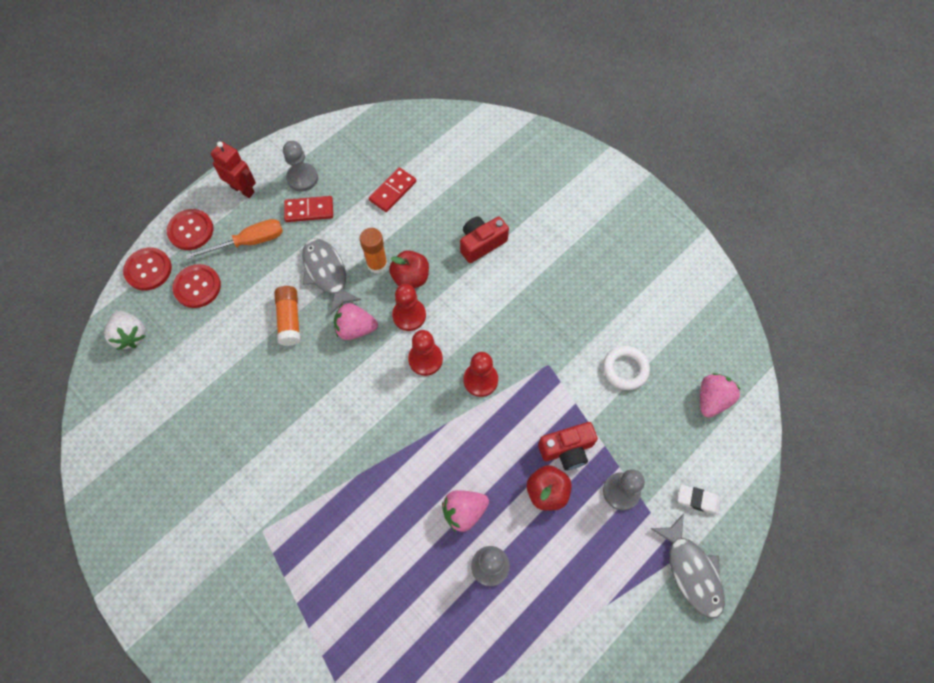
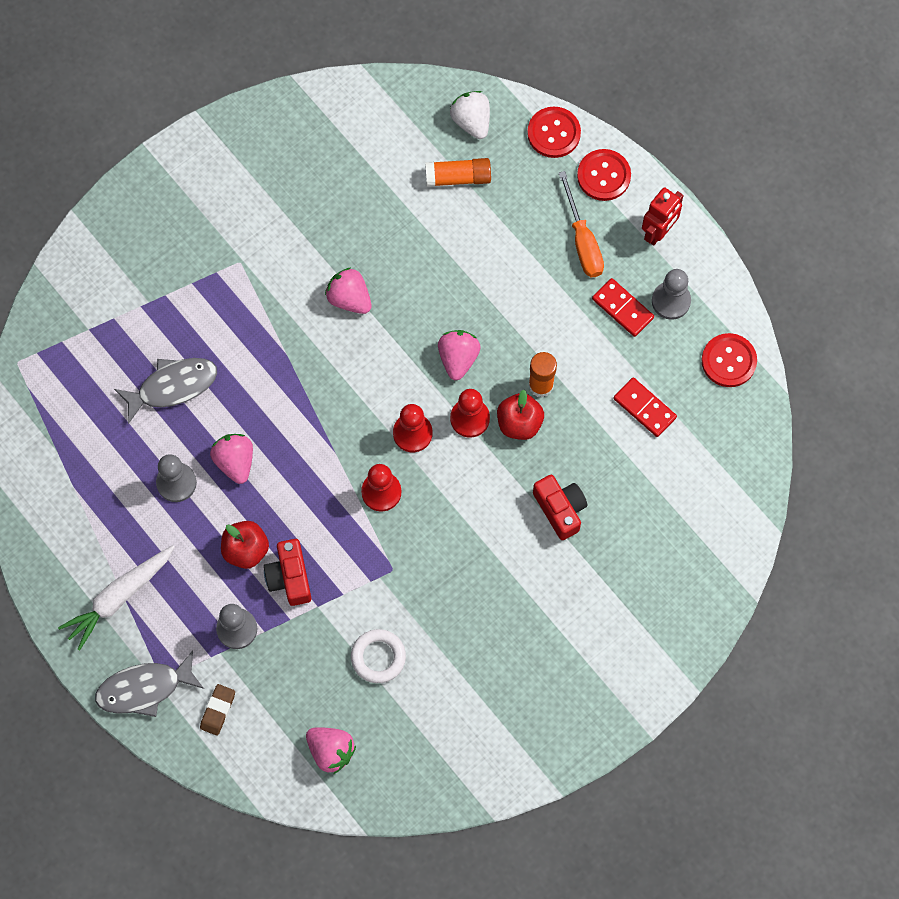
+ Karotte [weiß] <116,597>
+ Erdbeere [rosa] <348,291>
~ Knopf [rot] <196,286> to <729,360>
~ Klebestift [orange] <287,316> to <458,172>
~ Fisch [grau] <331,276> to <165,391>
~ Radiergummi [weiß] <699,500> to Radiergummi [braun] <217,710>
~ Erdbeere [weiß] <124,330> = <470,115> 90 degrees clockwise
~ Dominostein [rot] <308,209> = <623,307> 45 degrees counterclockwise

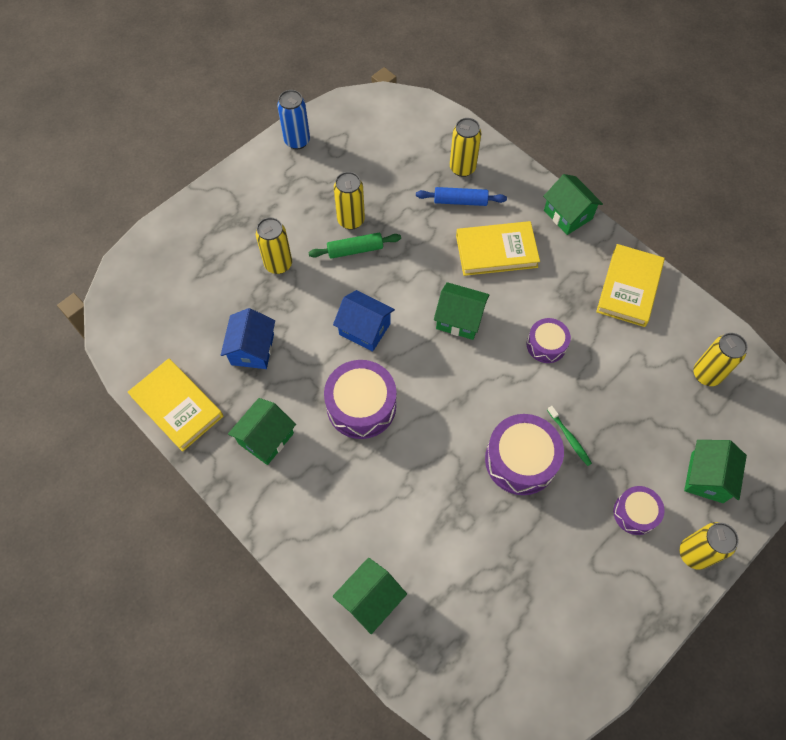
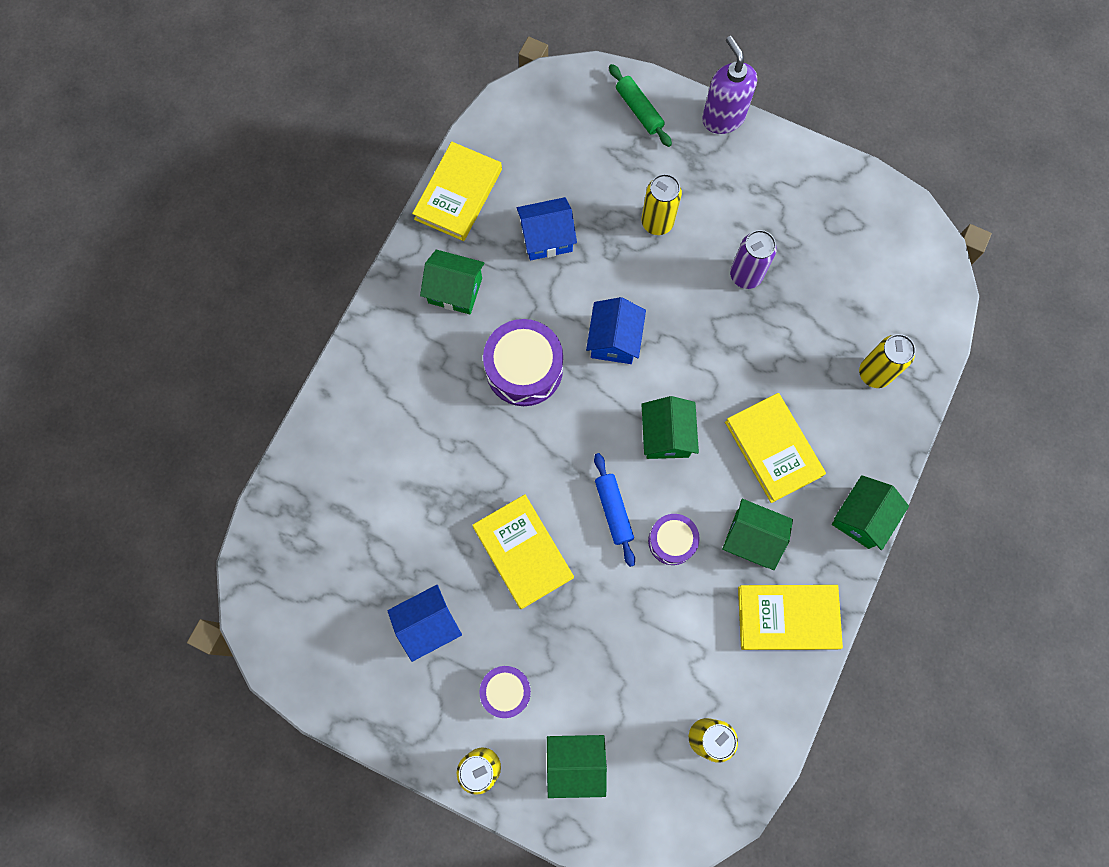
- Dose [blau] <293,119>
- Zahnbürste [grün] <569,436>
+ Haus [blau] <424,623>
+ Seifenspender [lila] <729,85>
~ Nudelholz [grün] <354,246> to <640,105>
~ Haus [grün] <370,595> to <757,534>
~ Nudelholz [blau] <461,196> to <614,510>
~ Trommel [lila] <524,454> to Buch [gelb] <523,551>
~ Dose [gelb] <349,201> to Dose [lila] <753,259>

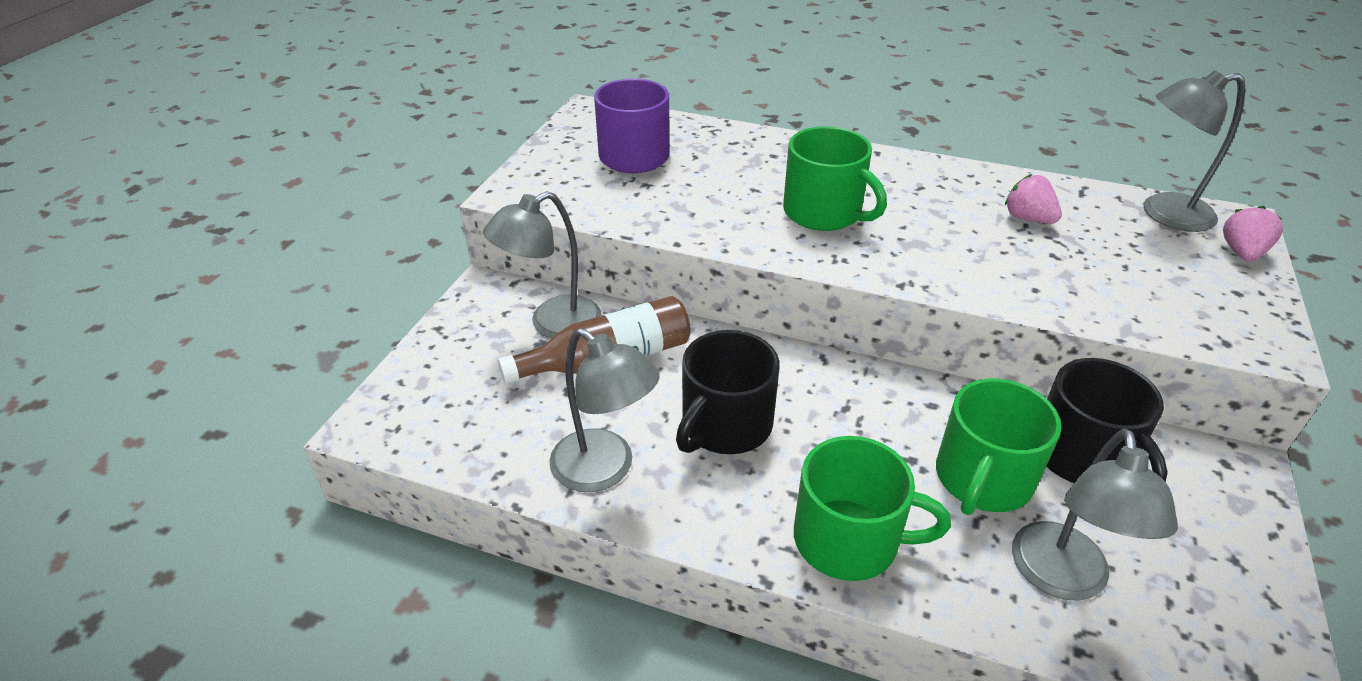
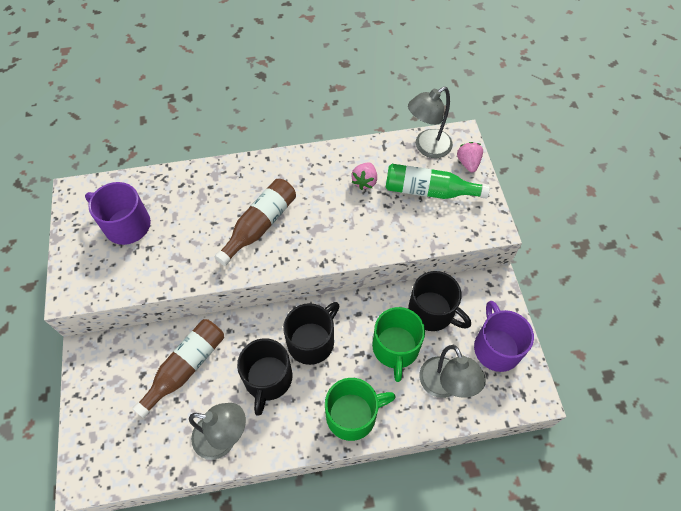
- Lampe [grau] <542,264>
+ Tasse [schwarz] <311,333>
+ Flasche [grün] <438,181>
+ Tasse [lila] <504,336>
~ Tasse [grün] <835,178> to Flasche [braun] <255,222>
~ Erdbeere [rosa] <1033,199> = <364,176> 90 degrees counterclockwise

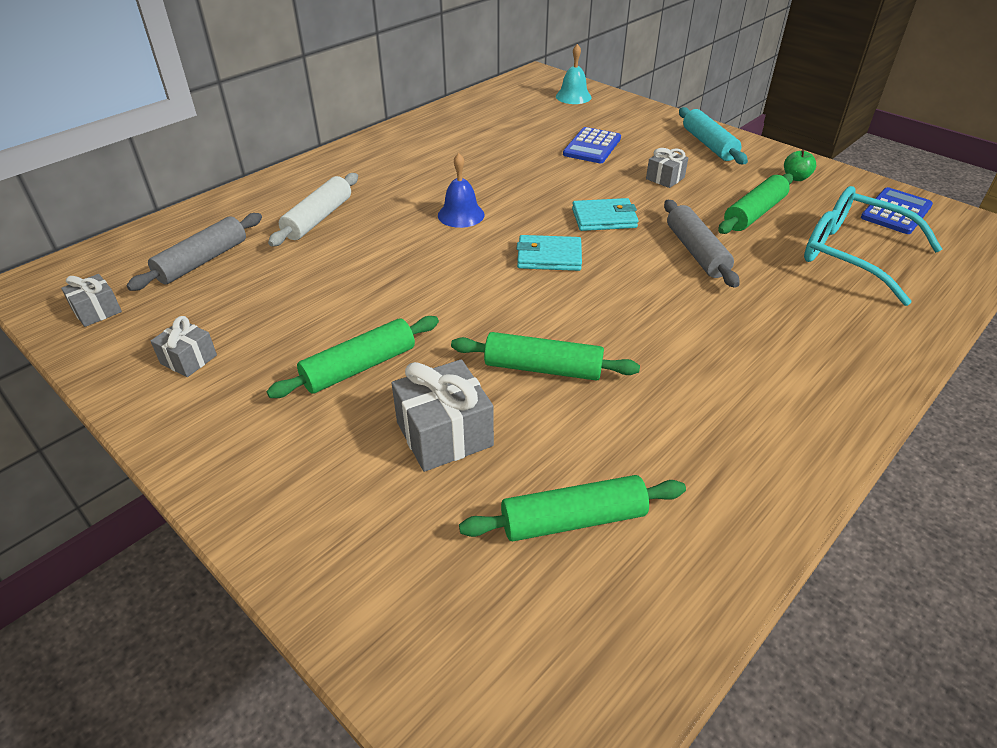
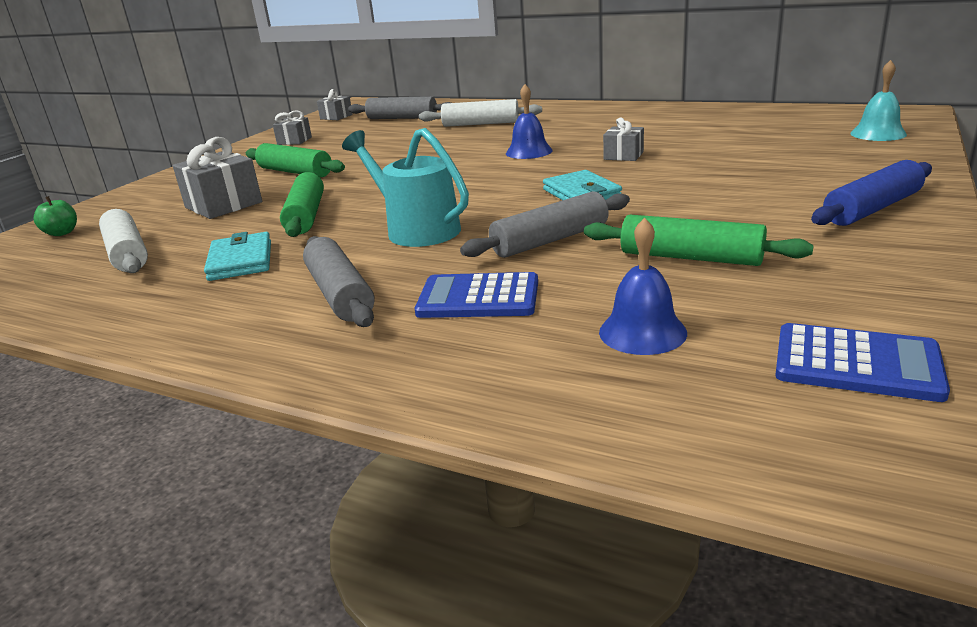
+ Nudelholz [grau] <339,281>
+ Gießkanne [türkis] <405,187>
~ Geldbörse [türkis] <549,253> to <237,256>
~ Taschenrechner [blau] <592,145> to <476,295>
~ Geschenk [grau] <667,168> to <623,139>
~ Apfel [grün] <800,165> to <55,216>
~ Brille [türkis] <873,246> to Glocke [blau] <643,286>
~ Nudelholz [grün] <572,508> to Nudelholz [weiß] <123,241>
~ Nudelholz [türkis] <713,135> to Nudelholz [blau] <871,193>

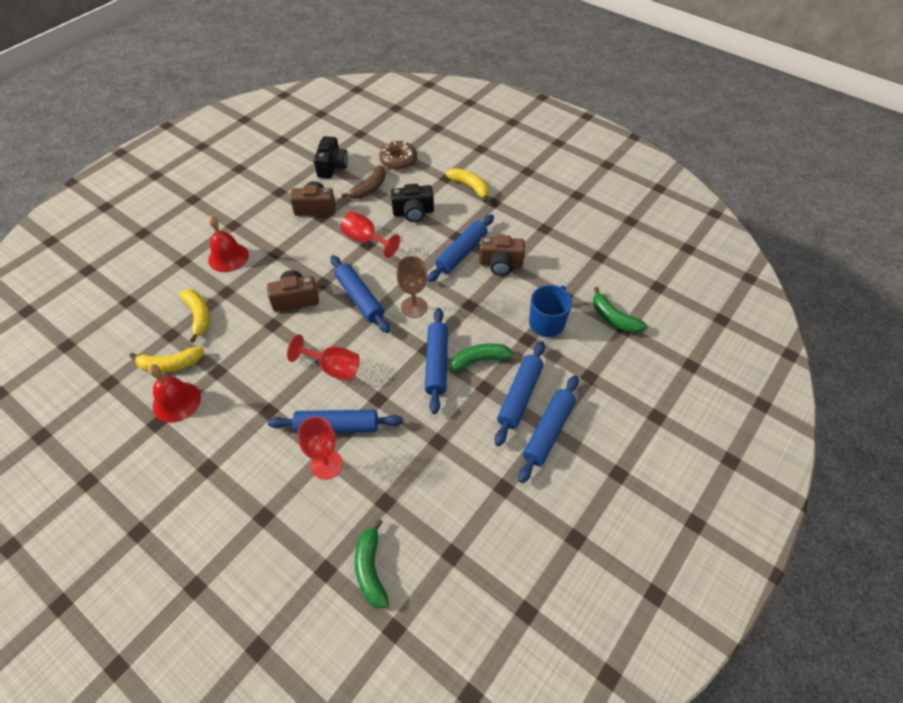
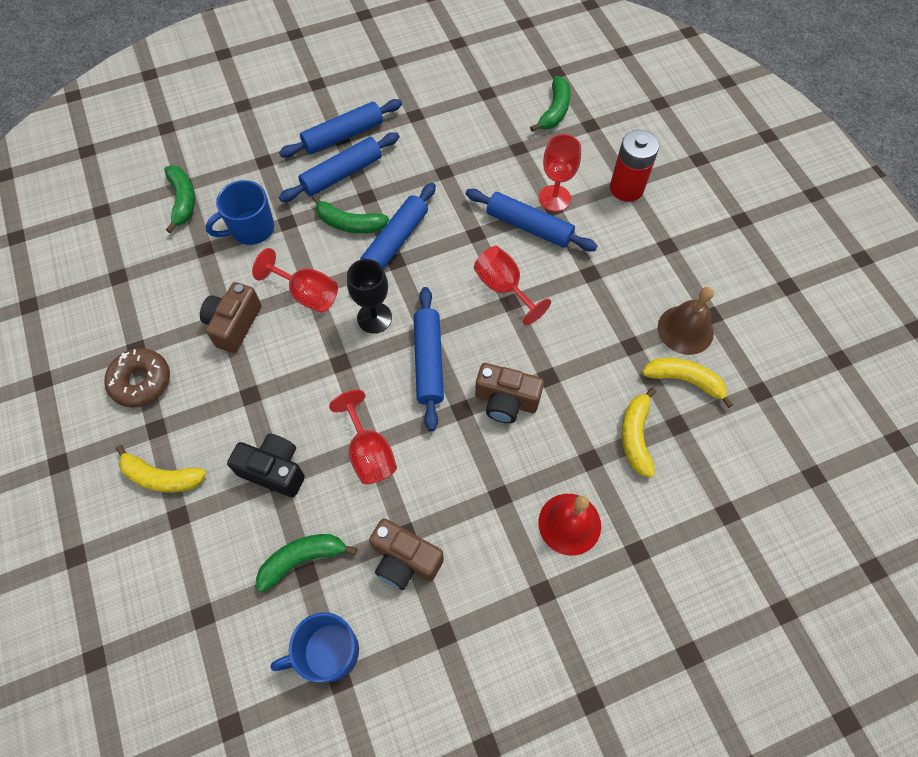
- Nudelholz [blau] <460,248>
+ Kelch [rot] <295,280>
+ Batterie [rot] <634,166>
~ Donut [braun] <398,155> to <137,377>
~ Kamera [schwarz] <331,157> to Tasse [blau] <315,647>
~ Glocke [rot] <174,393> to Glocke [braun] <686,321>
~ Banane [braun] <363,182> to Banane [grün] <306,563>
~ Kelch [braun] <412,287> to Kelch [schwarz] <369,296>
~ Banane [gelb] <467,185> = <161,468> 60 degrees counterclockwise
~ Kamera [braun] <502,255> = <230,317> 105 degrees counterclockwise

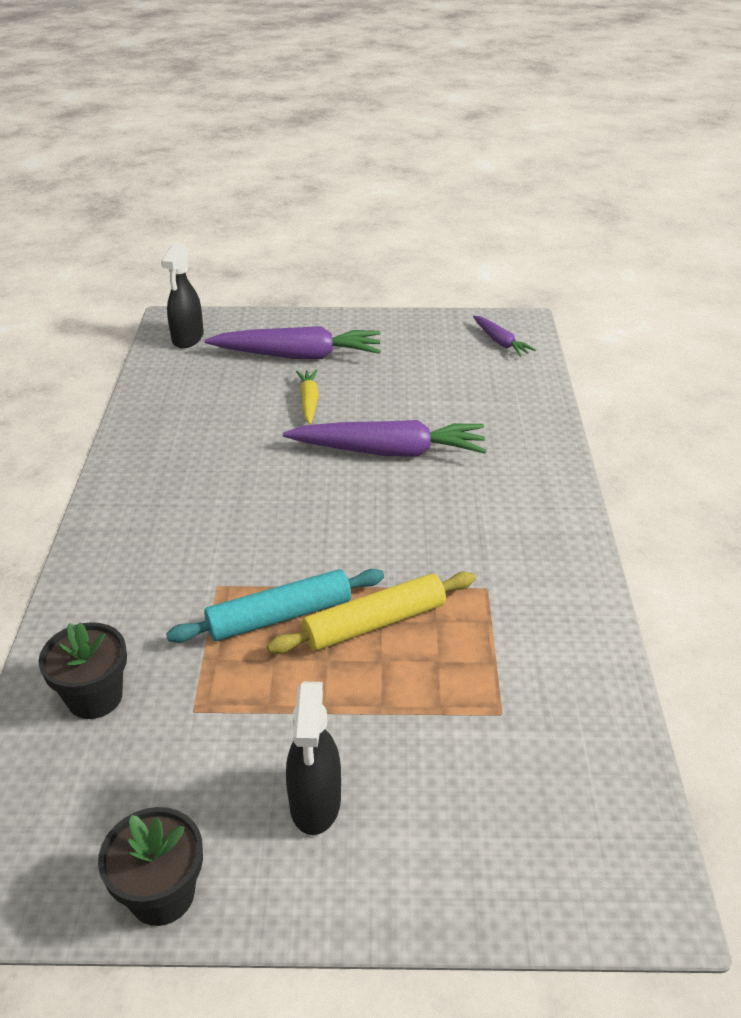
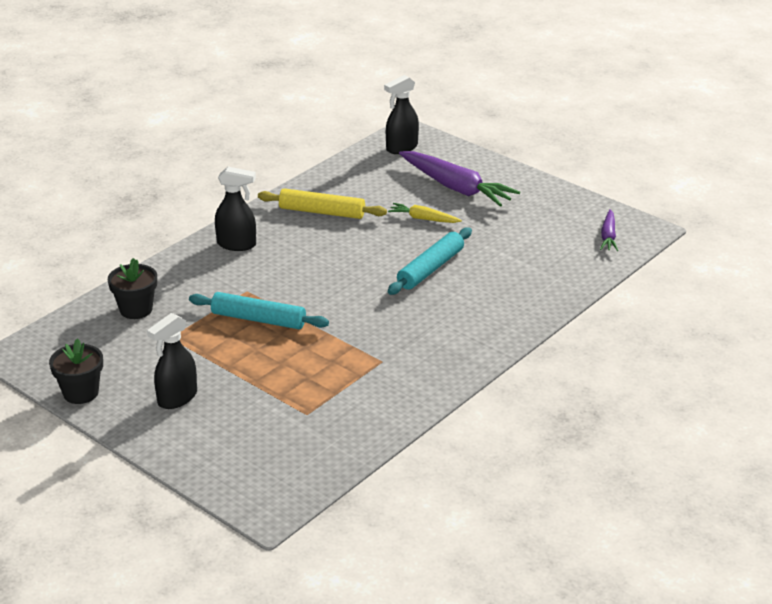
+ Sprühflasche [schwarz] <235,209>
~ Nudelholz [gelb] <371,613> to <322,203>
~ Karotte [lila] <385,438> to Nudelholz [türkis] <430,261>
~ Karotte [gelb] <307,397> = <425,213> 105 degrees counterclockwise

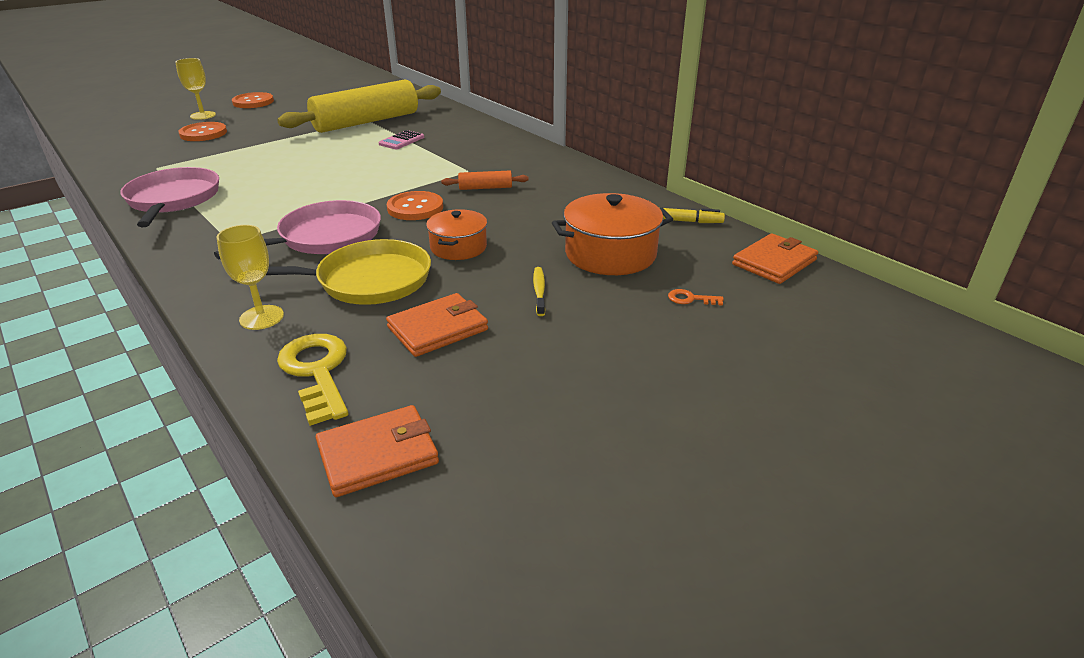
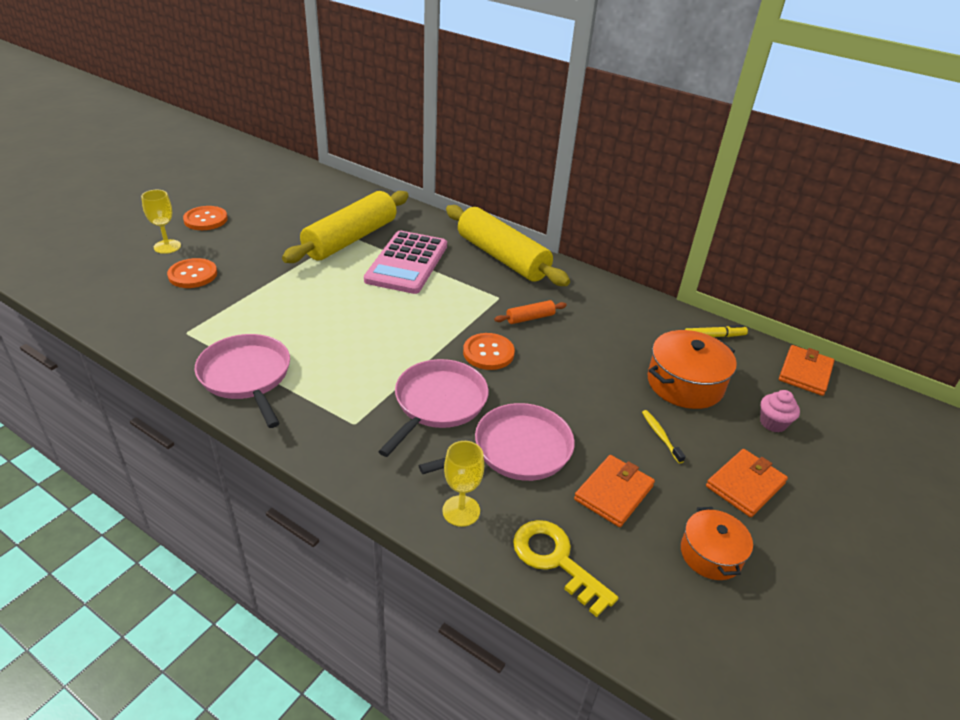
+ Nudelholz [gelb] <508,245>
~ Geldbörse [orange] <377,451> to <747,483>
~ Kochtopf [orange] <456,234> to <717,543>
~ Schlüssel [orange] <696,297> to Muffin [rosa] <780,411>
~ Pfanne [gelb] <348,272> to Pfanne [rosa] <497,442>
~ Taschenrechner [rosa] <401,139> = <405,262> x2.33

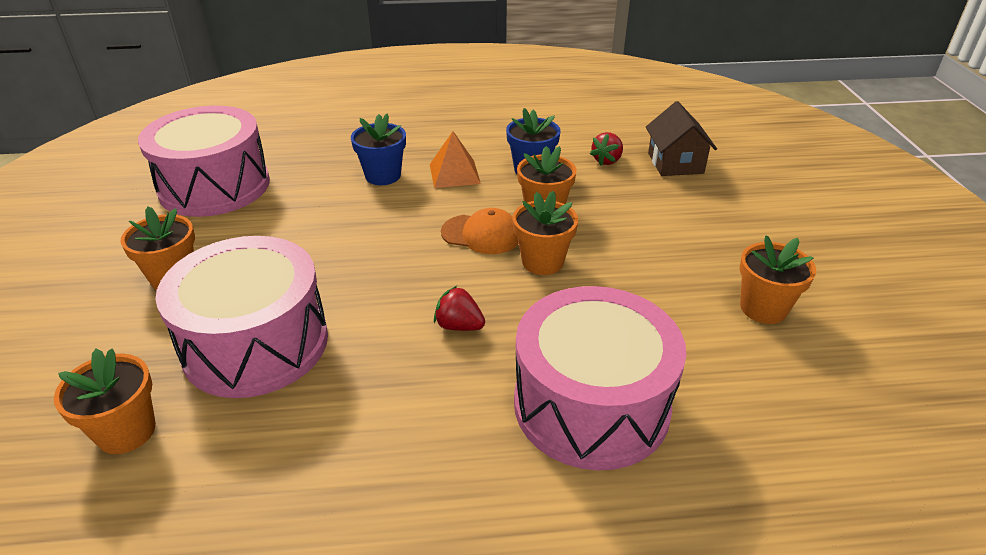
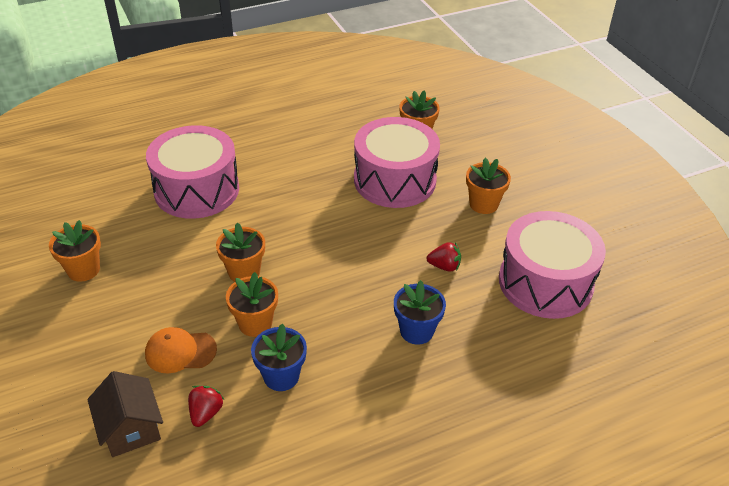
- Pyramide [orange] <455,159>
~ Erdbeere [rot] <459,308> to <444,256>
~ Kappe [orange] <480,231> to <181,350>

